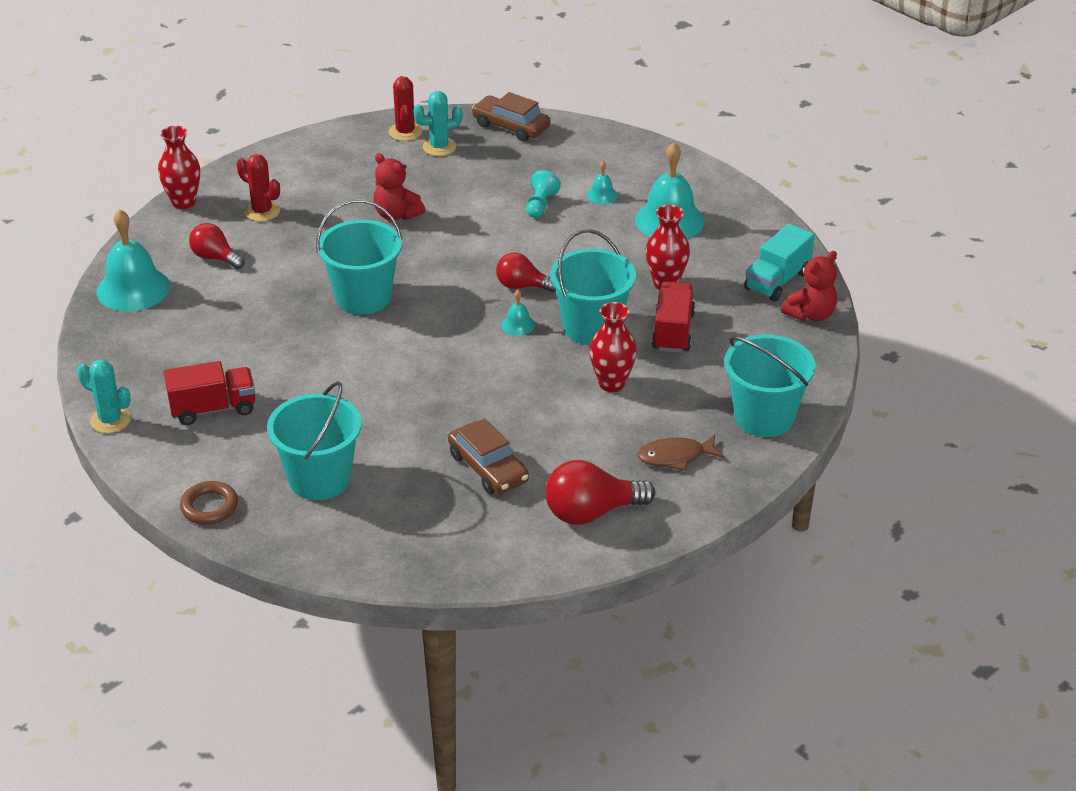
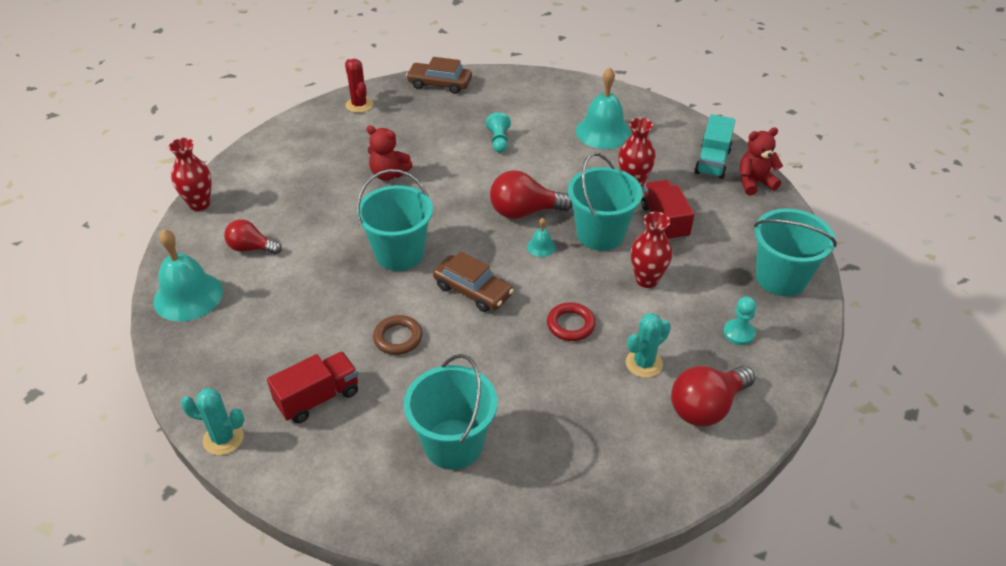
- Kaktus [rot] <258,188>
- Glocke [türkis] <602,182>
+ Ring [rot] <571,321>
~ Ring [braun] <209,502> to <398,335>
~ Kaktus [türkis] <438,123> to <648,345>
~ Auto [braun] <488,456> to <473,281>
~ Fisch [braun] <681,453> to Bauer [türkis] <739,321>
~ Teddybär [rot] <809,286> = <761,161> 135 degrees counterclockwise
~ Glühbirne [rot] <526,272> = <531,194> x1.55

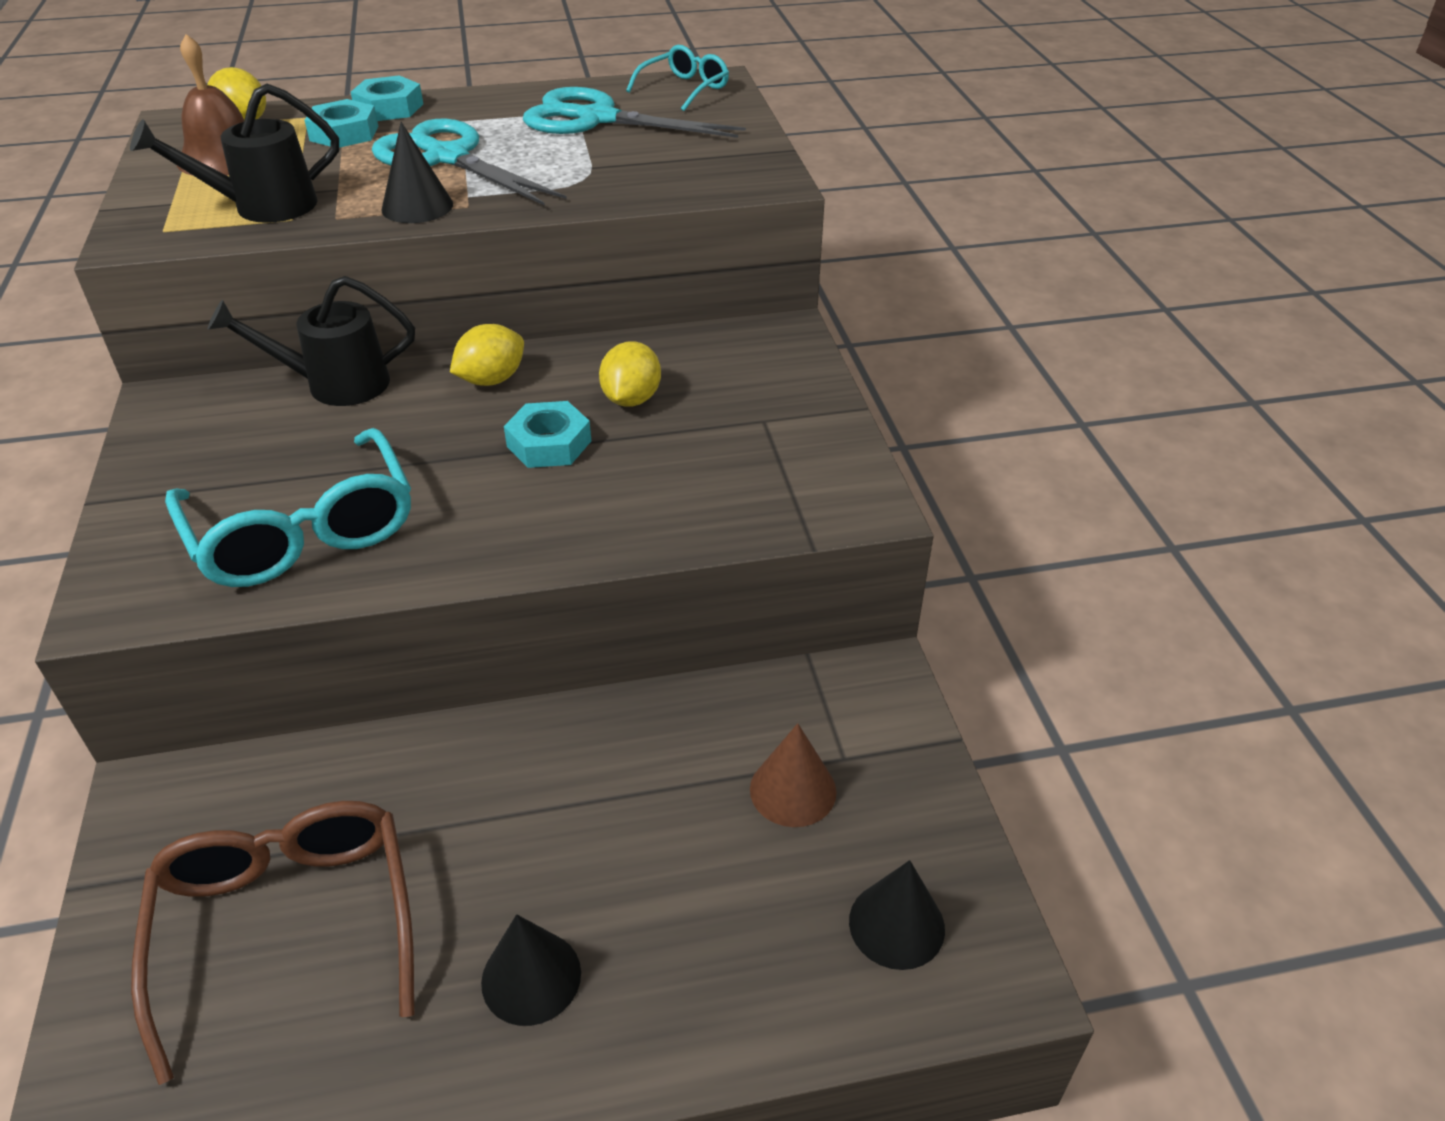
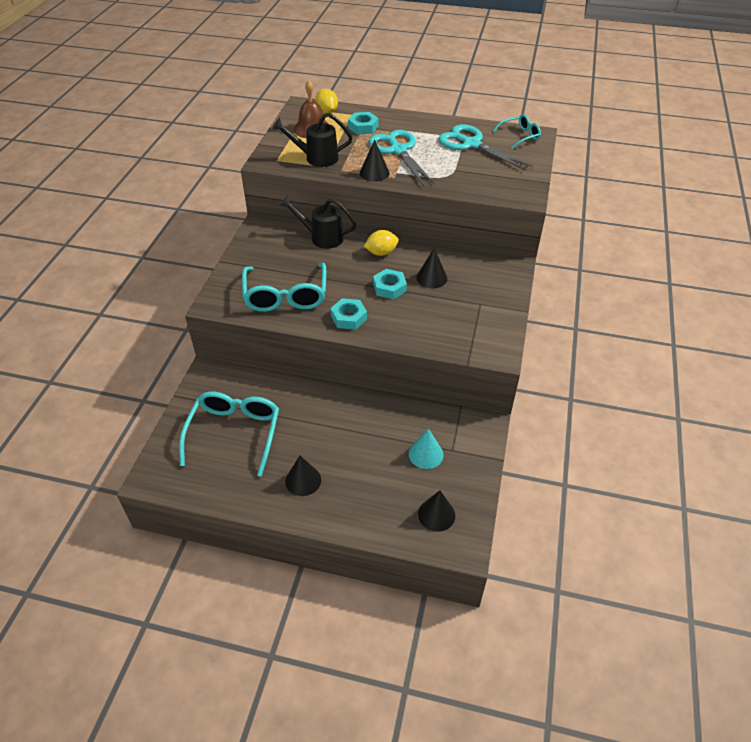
~ Sechskantmutter [türkis] <387,98> to <348,314>
~ Zitrone [gelb] <630,374> to Kegel [schwarz] <431,268>
~ Brille [braun] <272,943> to Brille [türkis] <229,434>
~ Kegel [braun] <793,775> to Kegel [türkis] <426,448>

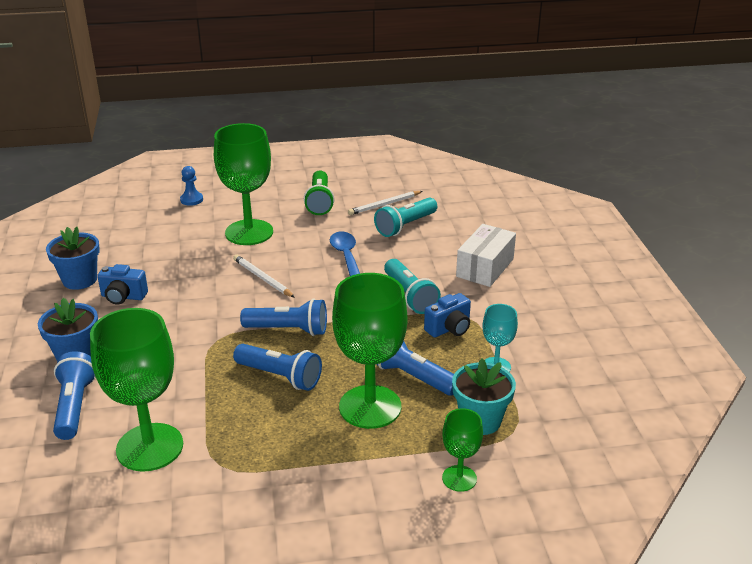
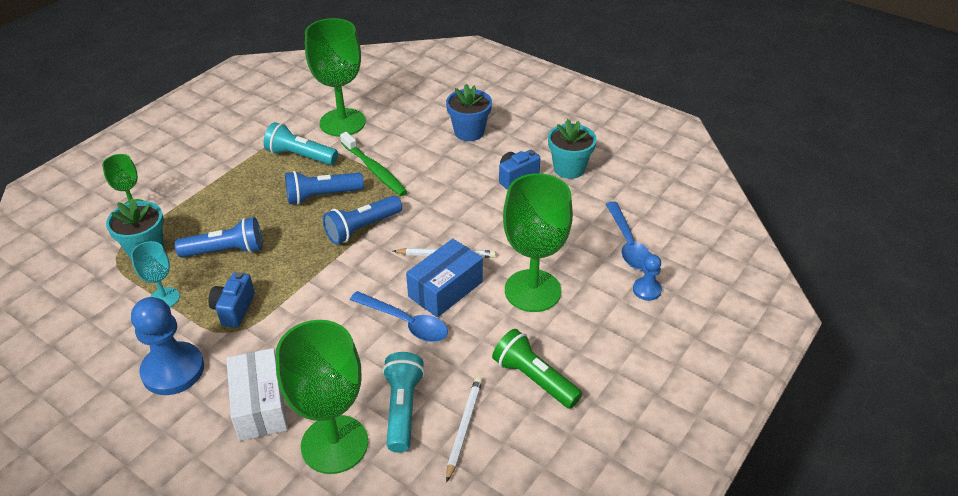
- Taschenlampe [blau] <74,395>
+ Bauer [blau] <167,346>
+ Zahnbürste [grün] <373,164>
+ Schachtel [blau] <444,278>
+ Löffel [blau] <628,236>
~ Kelch [grün] <369,351> to <322,397>
~ Taschenlampe [türkis] <412,286> to <301,143>
~ Blumentopf [blau] <73,258> to Blumentopf [türkis] <572,149>

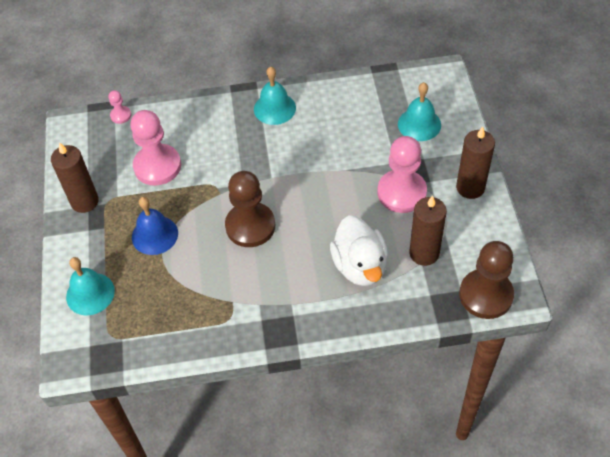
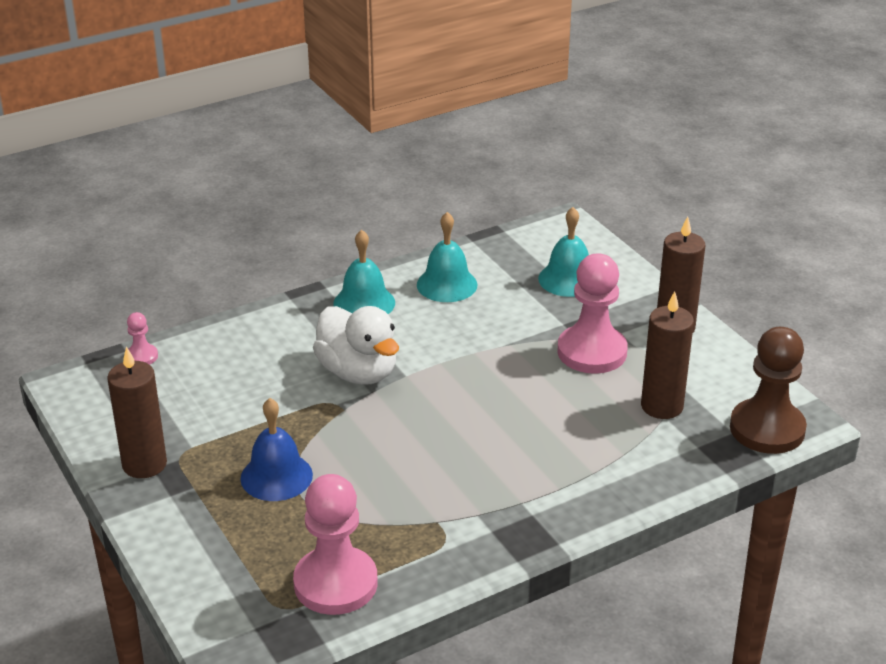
- Bauer [braun] <250,209>
~ Glocke [türkis] <90,286> to <447,257>
~ Bauer [rosa] <155,148> to <335,544>
~ Ente [weiß] <359,250> to <356,345>

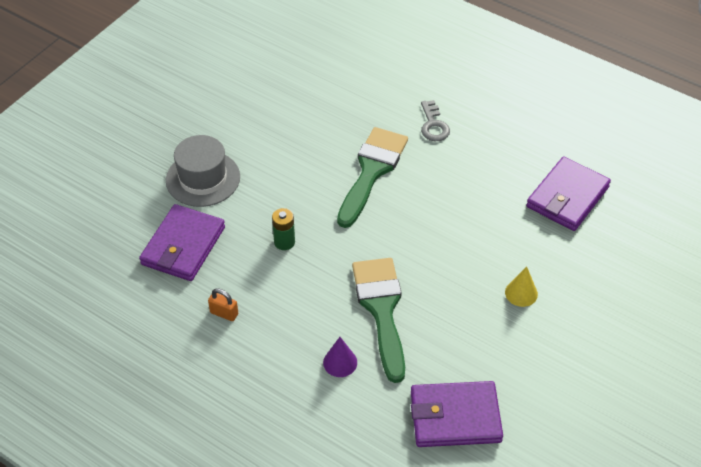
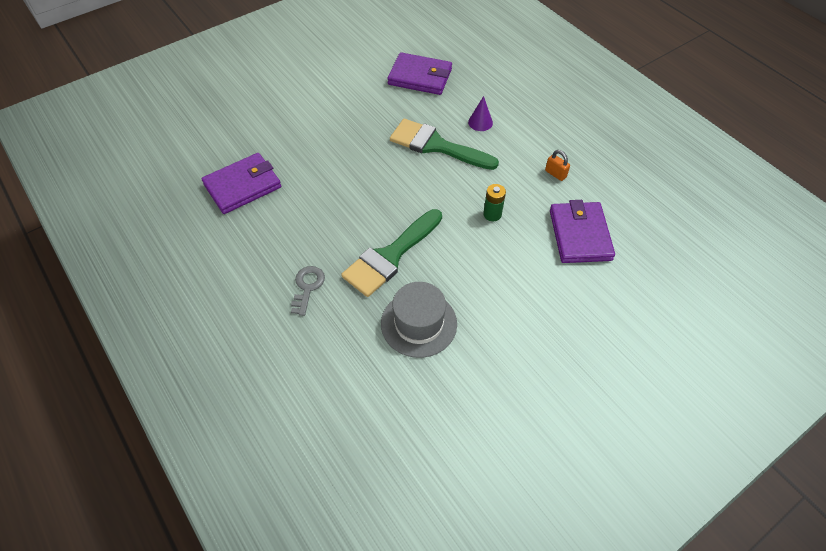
- Kegel [gelb] <521,286>
~ Hut [grau] <203,171> to <419,320>
~ Geldbörse [lila] <182,242> = <582,231> 45 degrees counterclockwise
~ Pinsel [grün] <378,320> = <444,144> 105 degrees clockwise

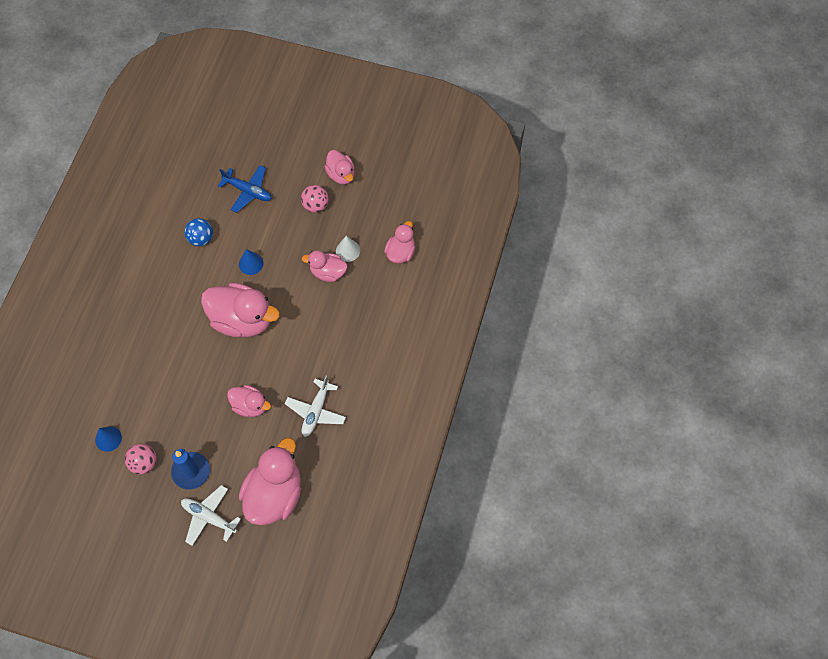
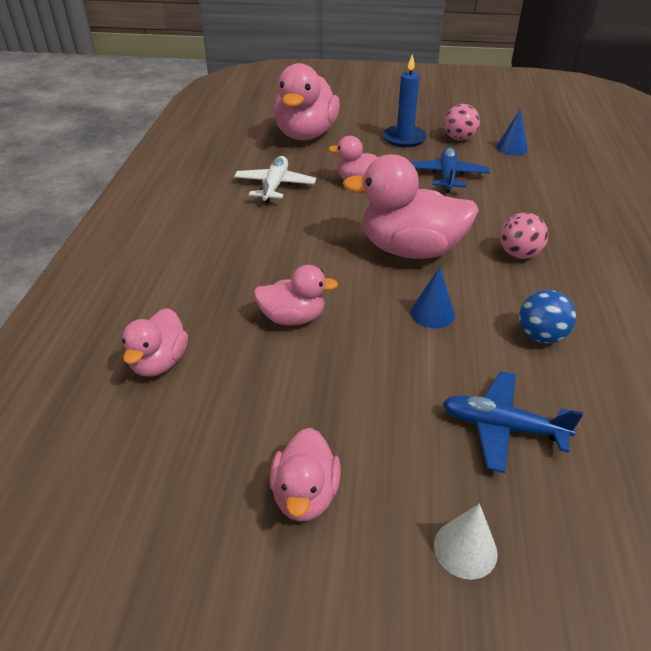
- Flugzeug [weiß] <211,515>
+ Flugzeug [blau] <450,169>
~ Ball [rosa] <315,199> to <524,236>
~ Kegel [weiß] <348,249> to <466,541>
~ Ente [rosa] <339,167> = <305,475> 135 degrees counterclockwise

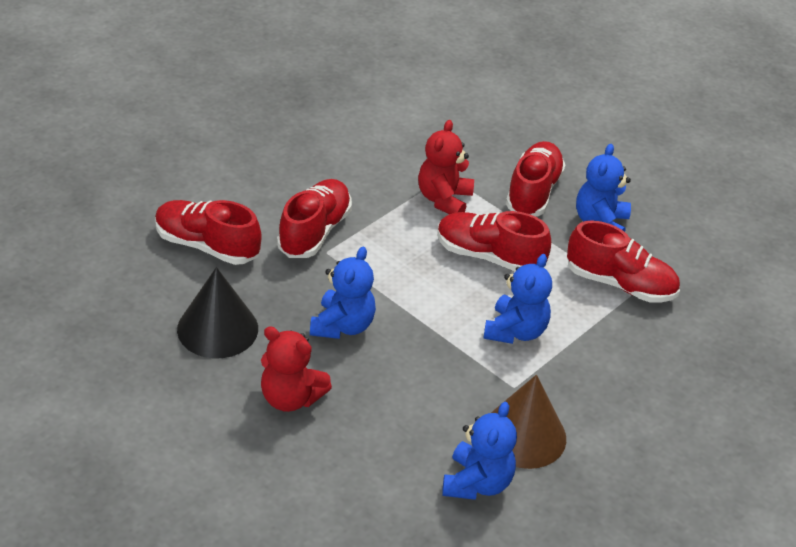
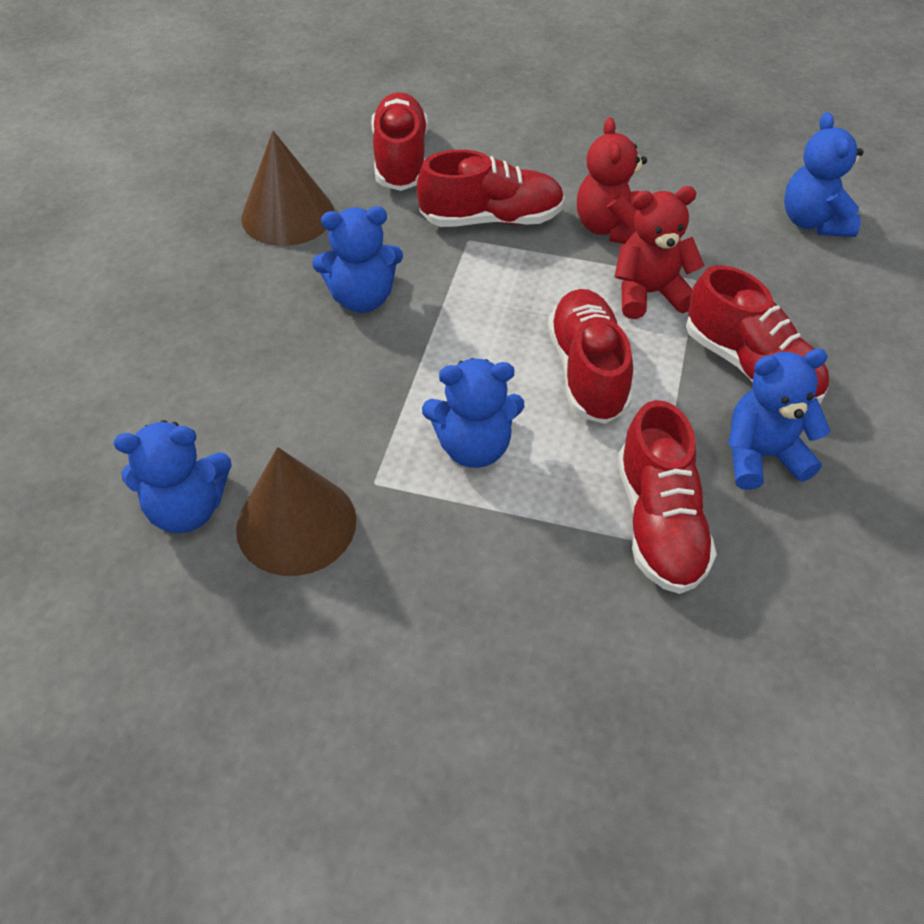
+ Teddybär [blau] <824,174>
~ Teddybär [rot] <296,369> to <612,180>
~ Kegel [schwarz] <217,312> to Kegel [braun] <287,188>
~ Schuh [rot] <536,179> = <757,334> 60 degrees clockwise

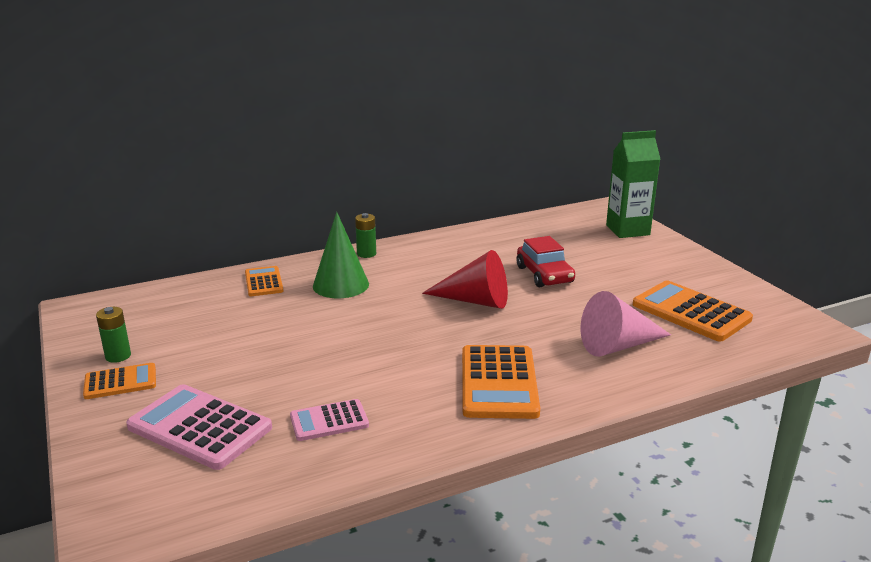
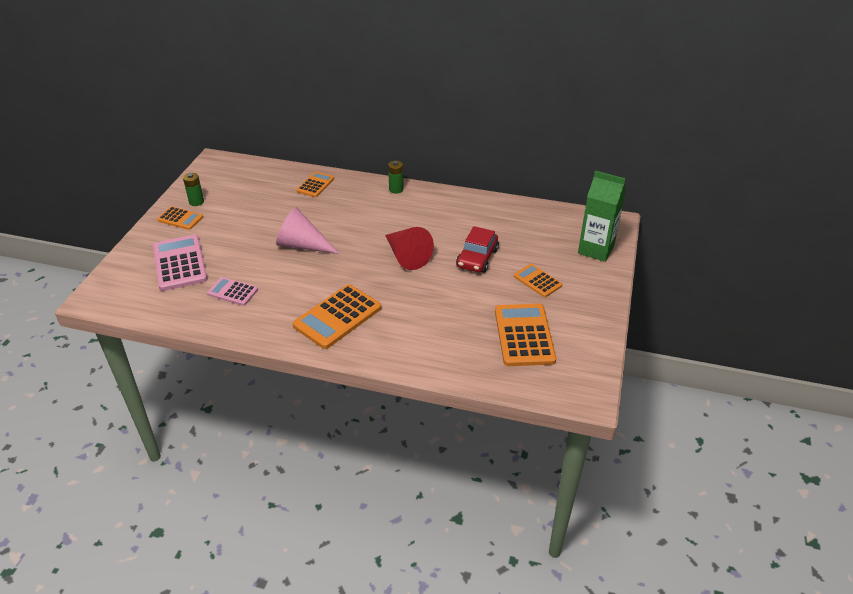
- Kegel [grün] <341,255>
+ Taschenrechner [orange] <538,280>
~ Kegel [rosa] <626,324> to <308,230>

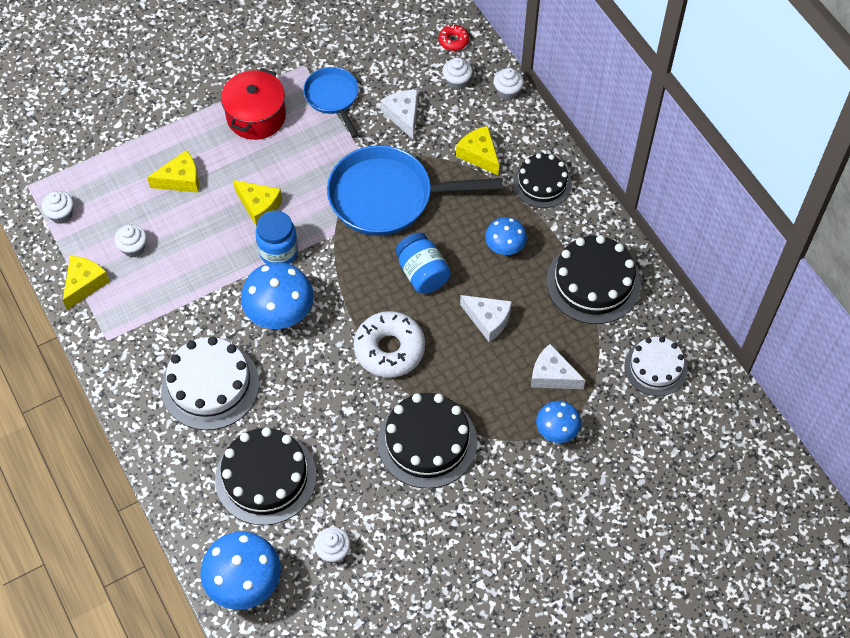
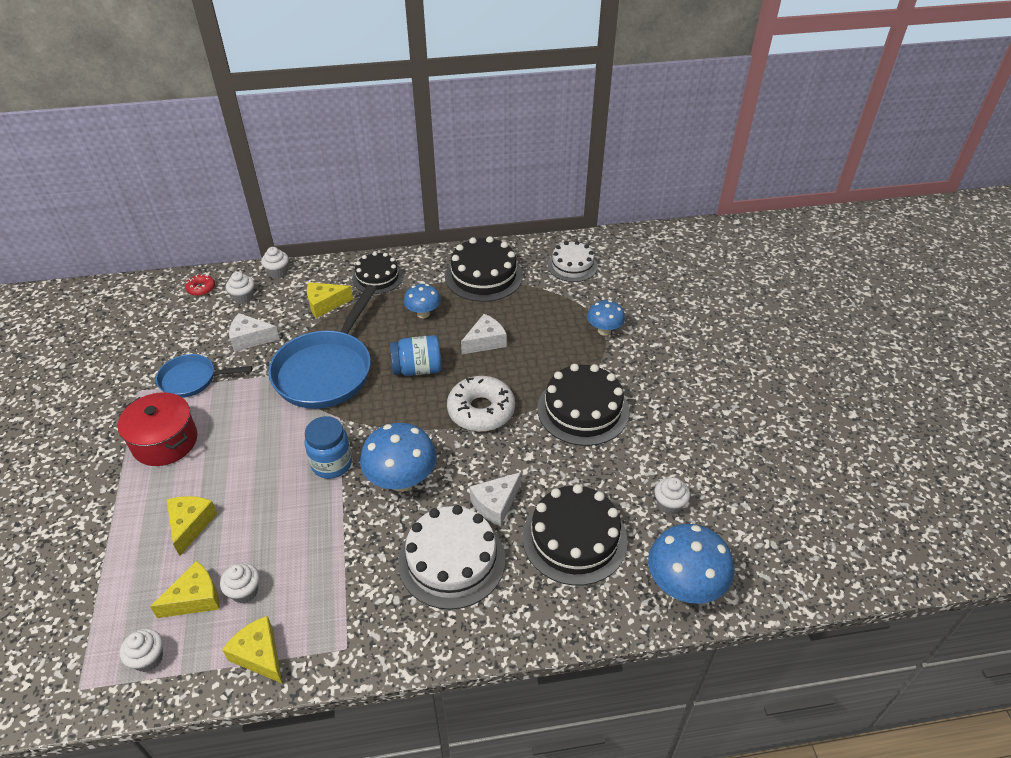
~ Käse [gelb] <257,203> to <185,589>
~ Käse [weiß] <558,366> to <495,499>

